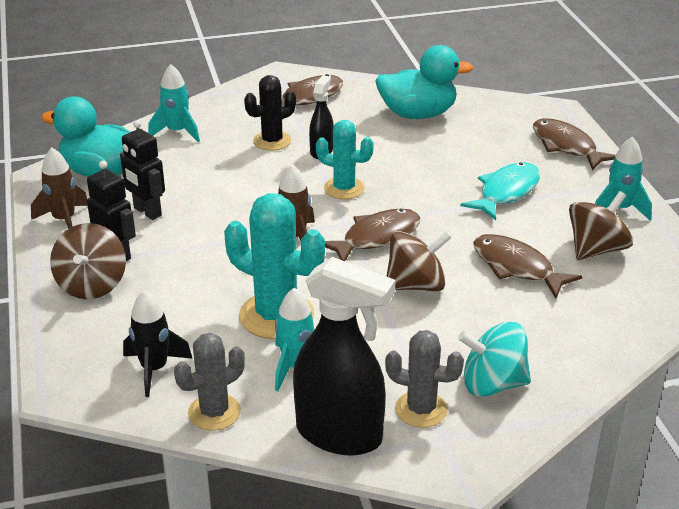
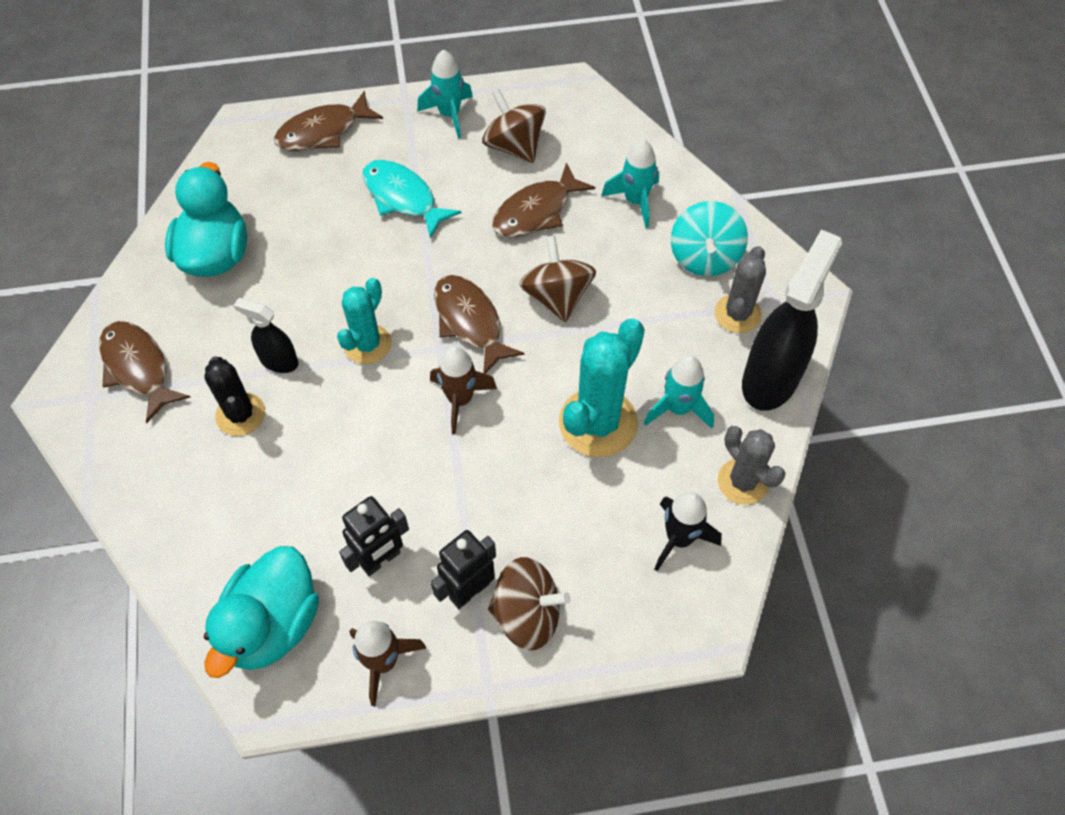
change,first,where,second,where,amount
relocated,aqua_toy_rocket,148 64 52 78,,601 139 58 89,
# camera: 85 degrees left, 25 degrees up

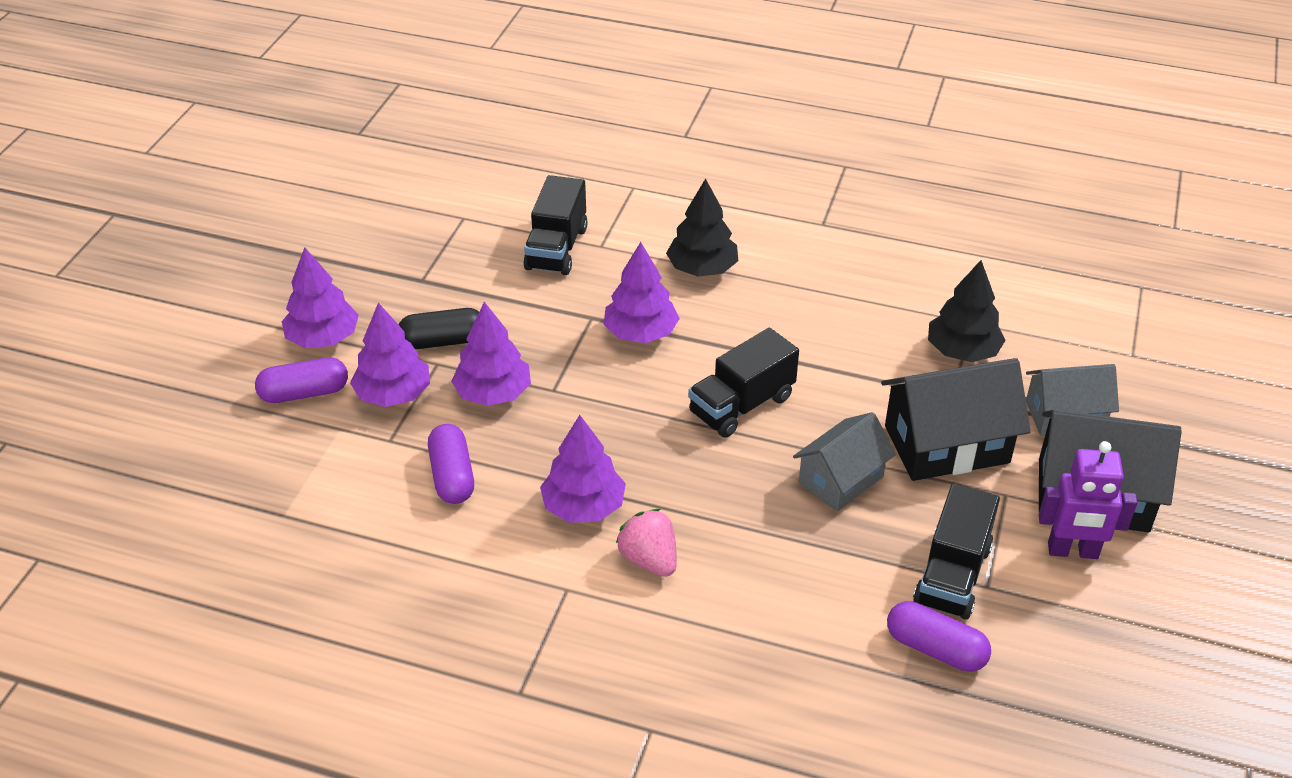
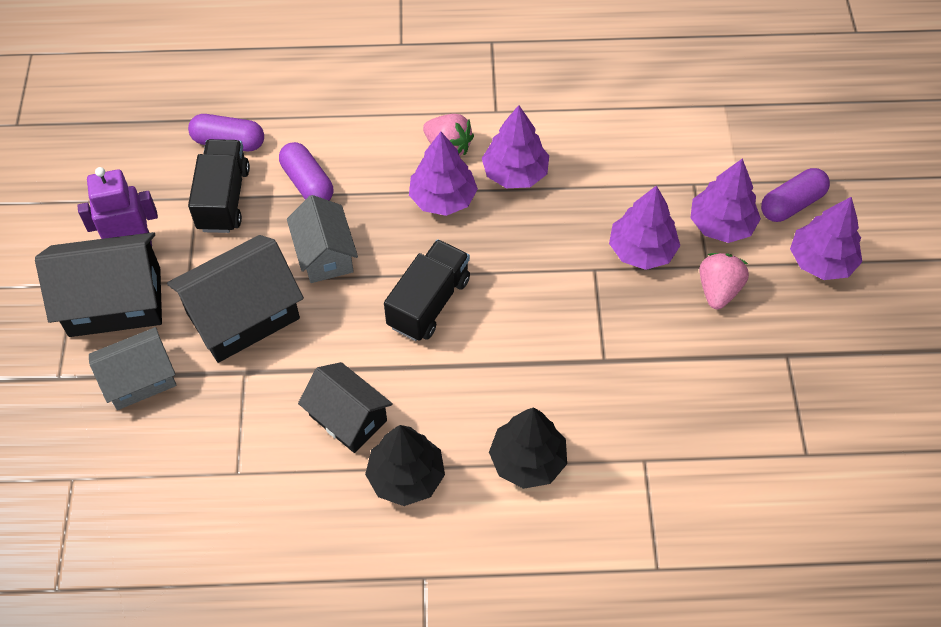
change,first,where,second,where,amount
relocated,purple_pill,428 424 46 80,,279 142 54 59,
spun,ash-grey_house,793 412 103 99,,287 195 71 88,45 degrees counterclockwise
appeared,,,jet-black_house,298 362 95 91,
relocated,jet-black_fir_tree,928 260 78 102,,365 425 80 81,
relocated,purple_fir_tree,603 242 77 101,,409 132 69 84,
exchanged,jet-black_pill,399 308 80 41,rose-pink_strawberry,700 253 49 56,
missing,jet-black_toy_truck,523 175 65 100,,,
# camera: 160 degrees right, 15 degrees up

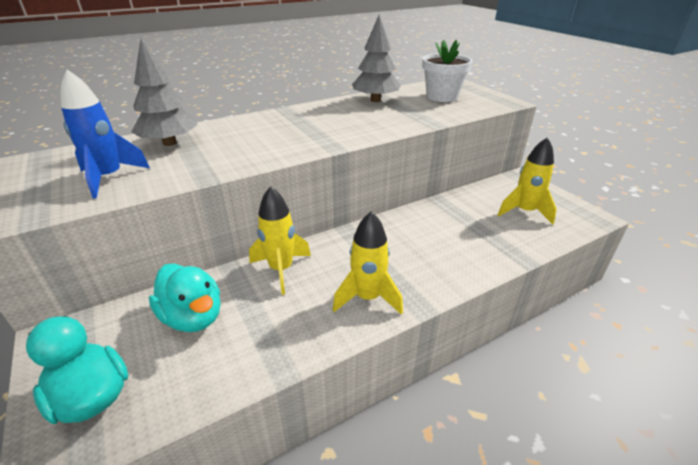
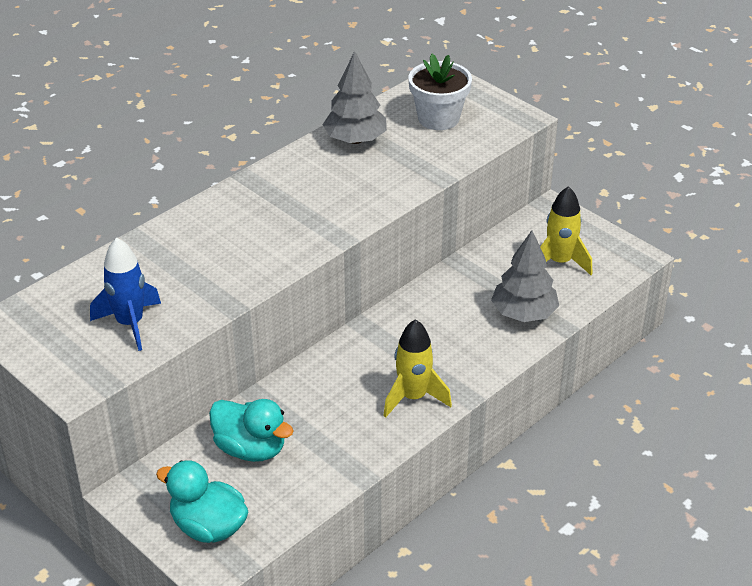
change,first,where,second,where,amount
relocated,ash-grey_fir_tree,131 39 67 107,,491 230 68 92,
missing,golden_toy_rocket,249 186 62 109,,,
# camera: 15 degrees left, 5 degrees up

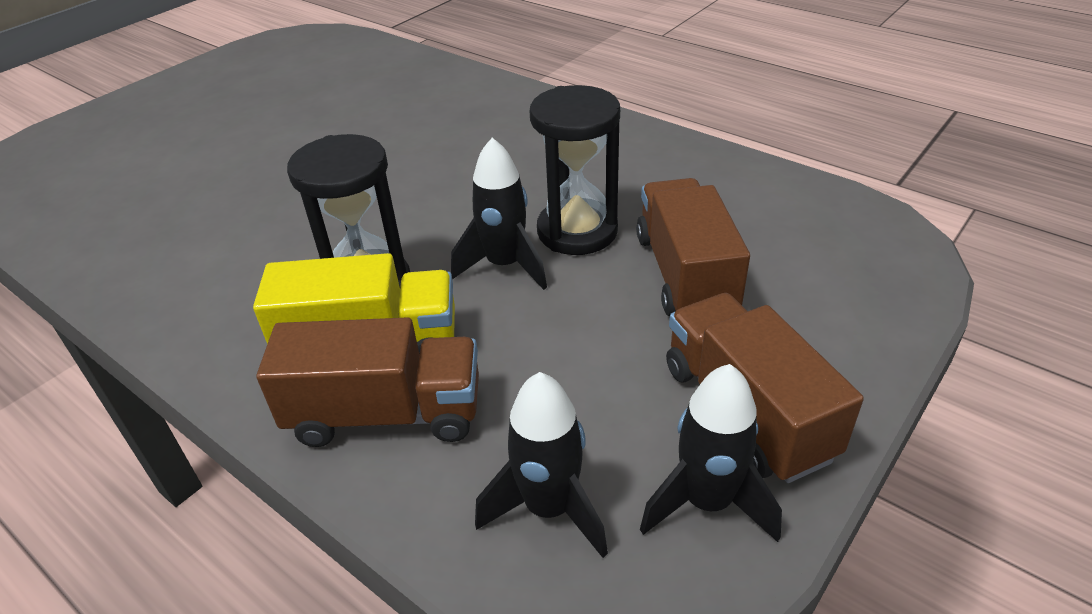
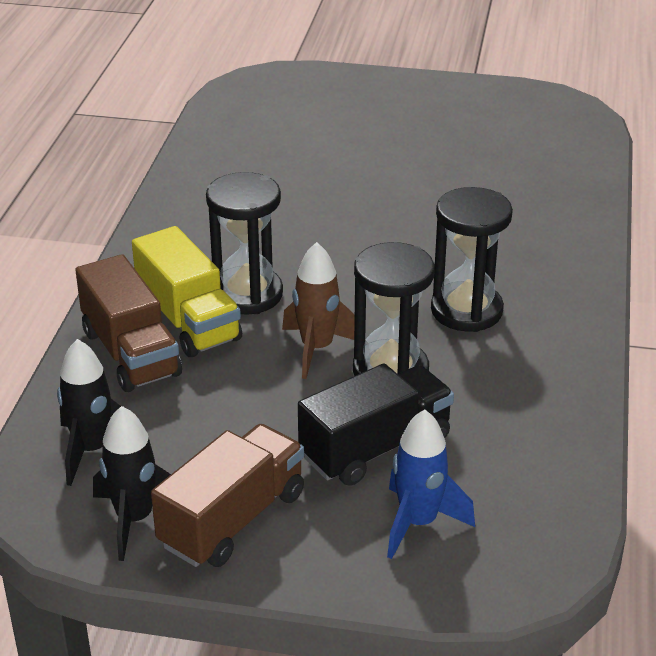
change,first,where,second,where,amount
colour,jet-black_toy_rocket,451 138 96 152,dark_brown_toy_rocket,282 242 73 137,
colour,dark_brown_toy_truck,636 178 114 138,jet-black_toy_truck,298 364 156 122,
appeared,,,blue_toy_rocket,387 409 88 150,
appeared,,,jet-black_sandglass,431 187 82 145,
# camera: 60 degrees right, 5 degrees down

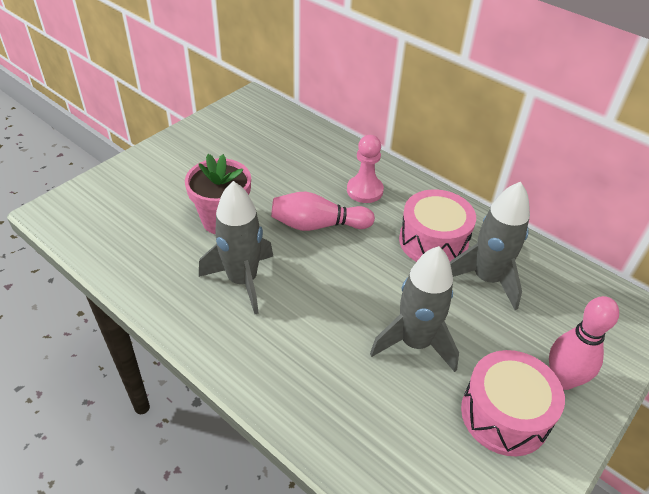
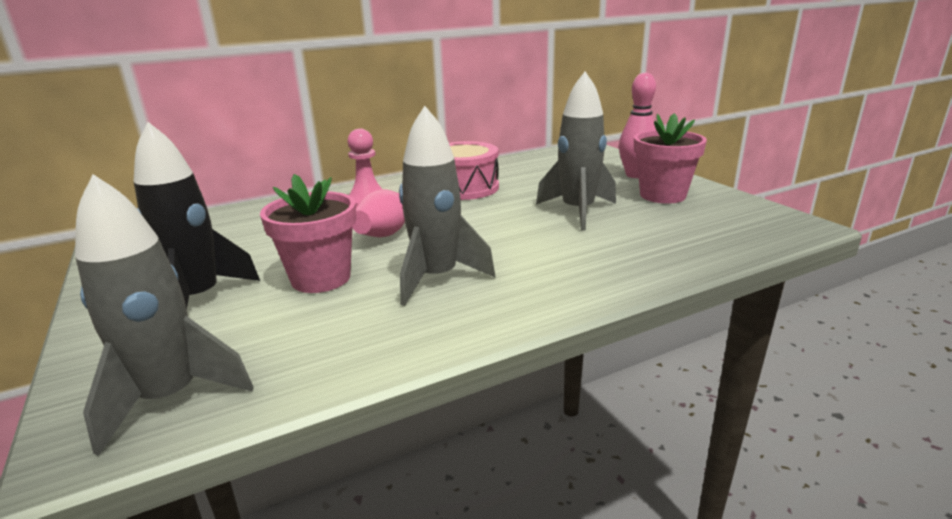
change,first,where,second,where,amount
relocated,ash-grey_toy_rocket,450 182 80 128,,75 174 179 282,
appeared,,,jet-black_toy_rocket,134 122 126 187,
exchanged,rose-pink_drum,461 350 104 106,rose-pink_flower_pot,634 113 73 91,
# camera: 65 degrees left, 20 degrees down

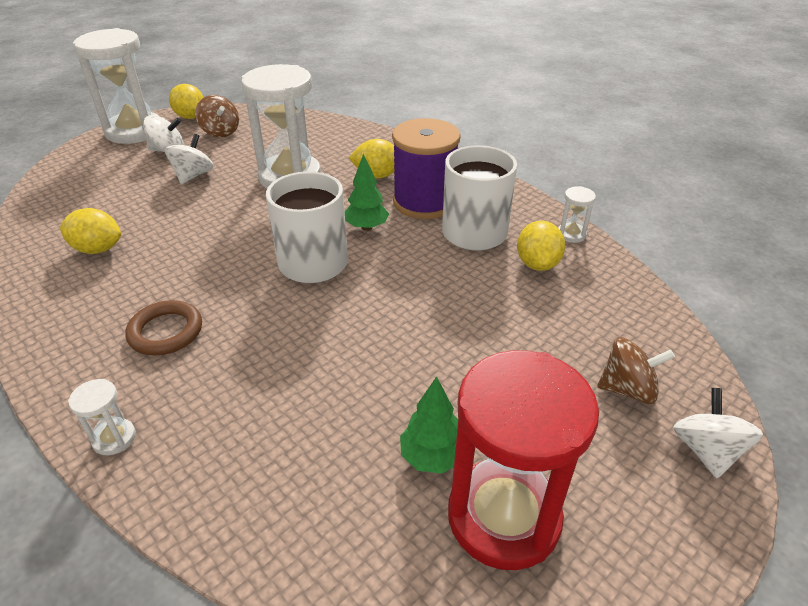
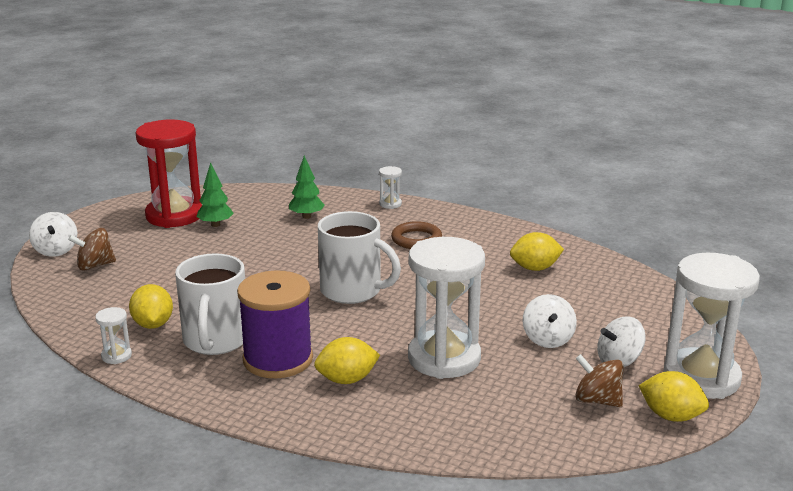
change,first,where,second,where,amount
relocated,green_fir_tree,345 154 44 77,,289 156 36 63,
# camera: 160 degrees right, 15 degrees down

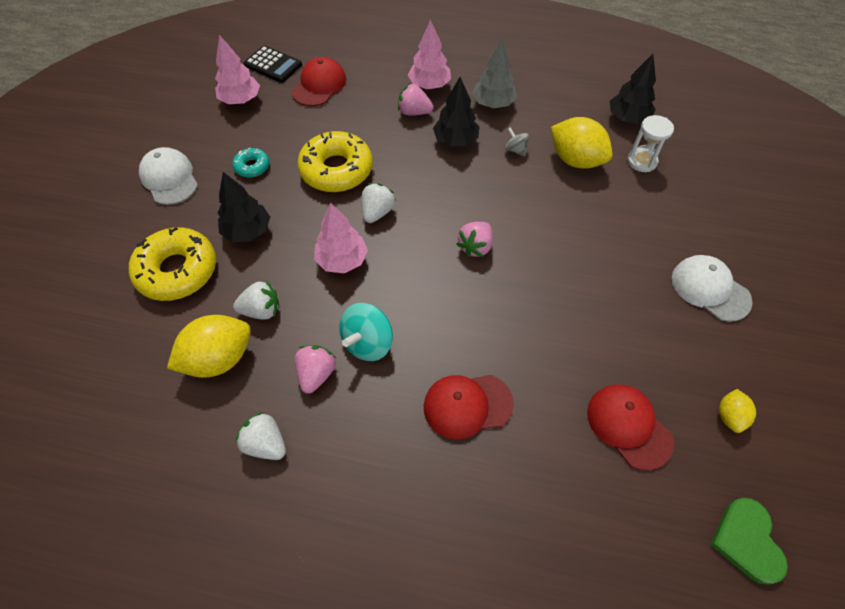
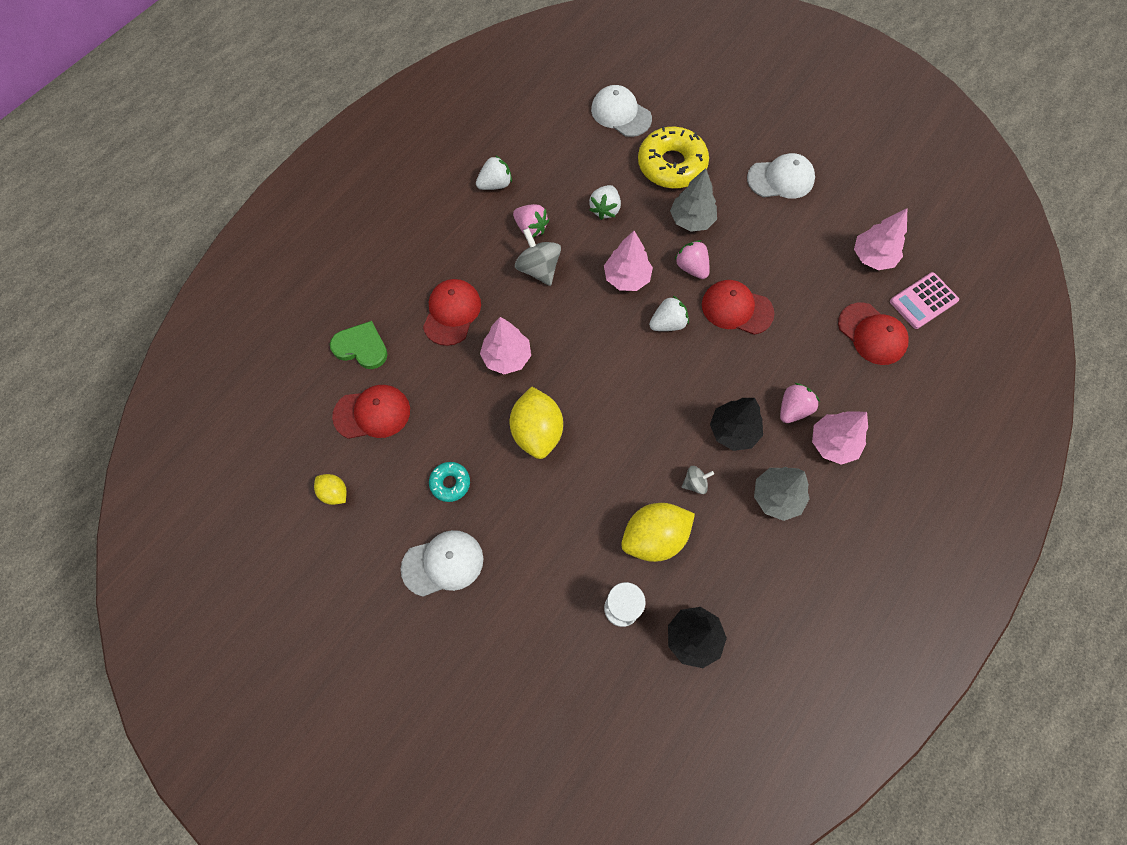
change,first,where,second,where,amount
relocated,green_heart,710 498 78 87,,330 321 58 48,
relocated,aqua_glazed_donut,232 148 38 30,,429 462 41 40,
appeared,,,rose-pink_fir_tree,480 317 51 57,
relocated,golden_lemon,167 315 84 63,,510 387 53 72,
colour,aqua_whirligig,340 303 53 58,ash-grey_whirligig,515 228 46 58,
appeared,,,snow-white_baseball_cap,591 85 61 52,
spun,snow-white_strawberry,362 183 34 40,,649 296 40 35,75 degrees counterclockwise
colour,jet-black_fir_tree,218 172 52 70,ash-grey_fir_tree,670 168 47 64,
relocated,rose-pink_strawberry,457 222 36 35,,674 240 35 39,
exchanged,golden_glazed_donut,297 131 76 61,crimson_baseball_cap,702 280 72 55,
colour,jet-black_calculator,244 45 58 38,rose-pink_calculator,890 272 69 57,
# camera: 115 degrees right, 10 degrees up

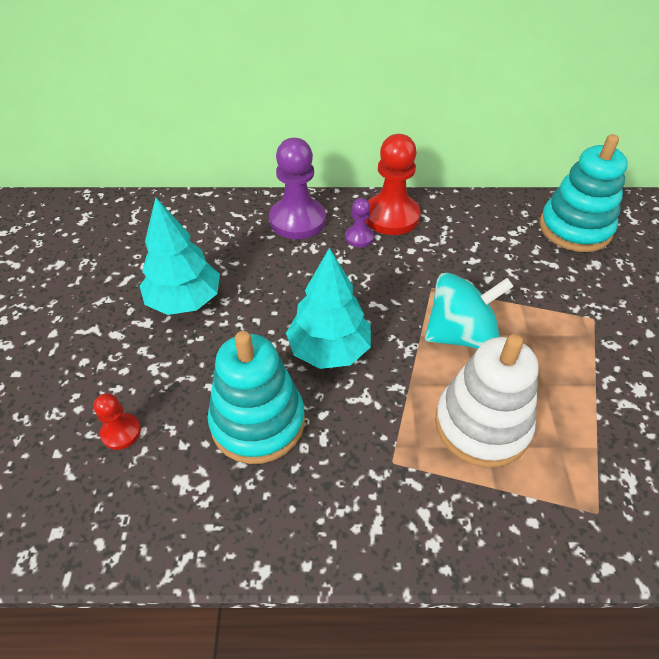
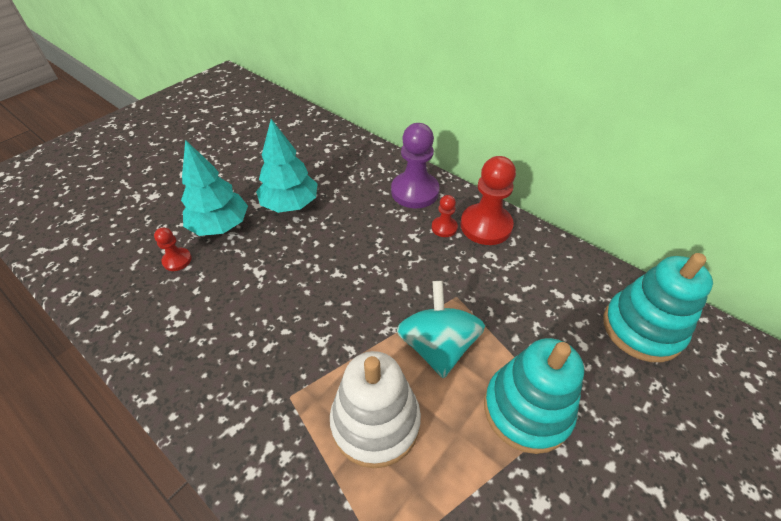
change,first,where,second,where,amount
relocated,aqua_fir_tree,286 247 85 122,,181 140 67 96,
spun,aqua_whirligig,425 273 89 76,,397 281 88 98,120 degrees counterclockwise
colour,purple_pawn,345 198 29 49,crimson_pawn,432 195 26 42,
relocated,aqua_stacking_rings,208 331 97 133,,484 338 100 116,
# camera: 40 degrees right, 0 degrees up

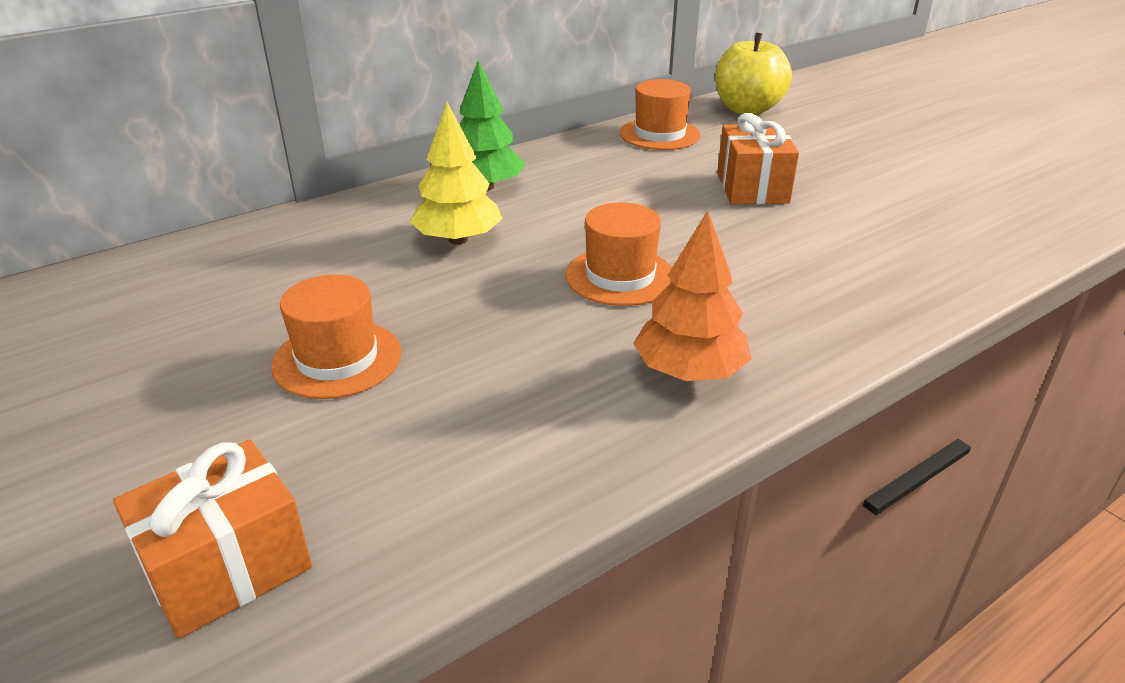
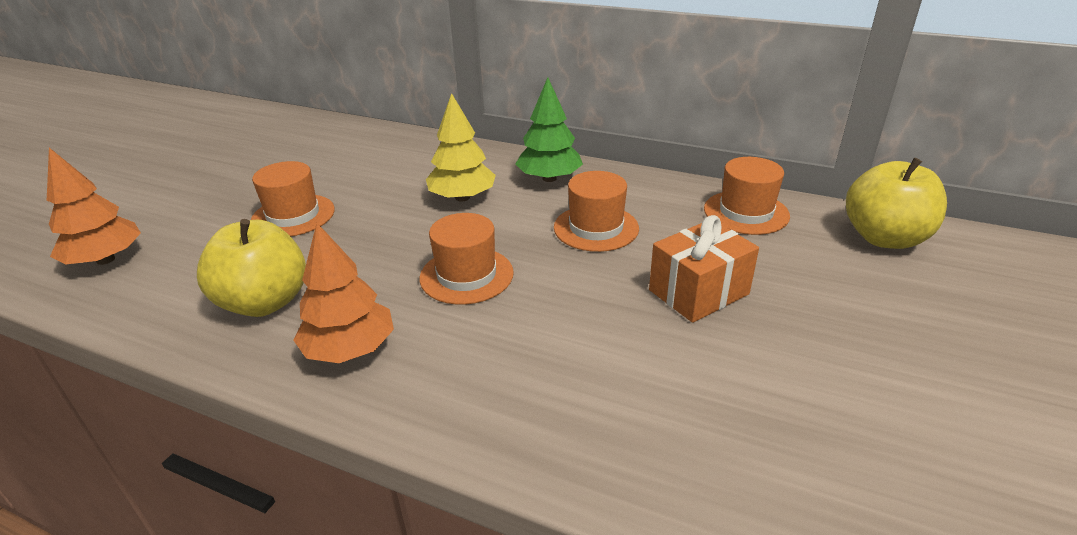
change,first,where,second,where,amount
exchanged,orange-coloured_gift,113 439 199 200,orange-coloured_fir_tree,47 148 94 117,
appeared,,,golden_toy_apple,197 219 109 98,
appeared,,,orange-coloured_top_hat,554 171 85 81,
# camera: 60 degrees right, 0 degrees up

